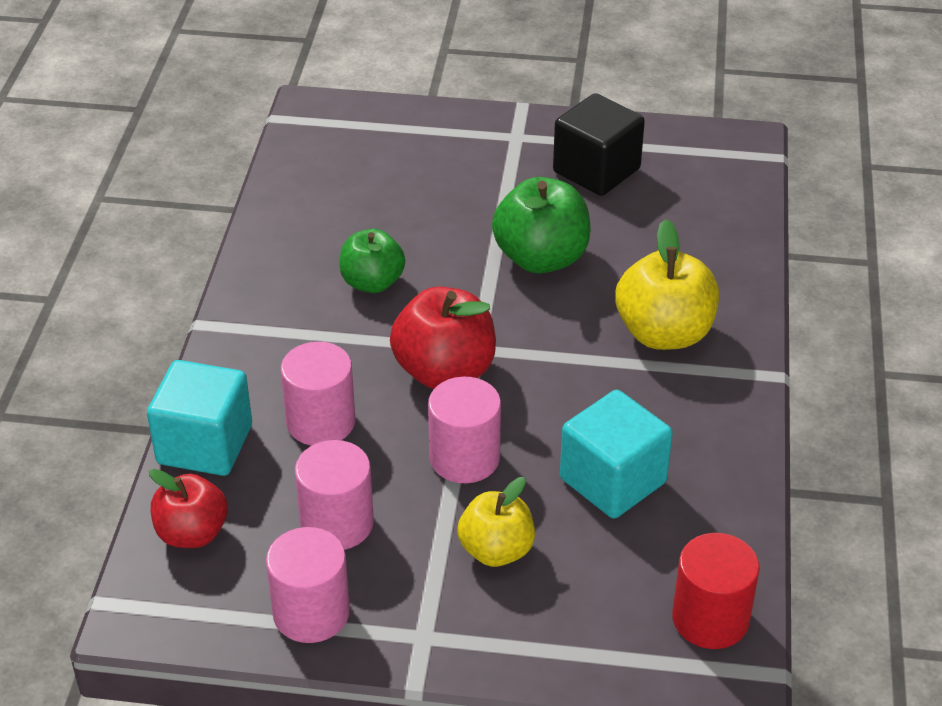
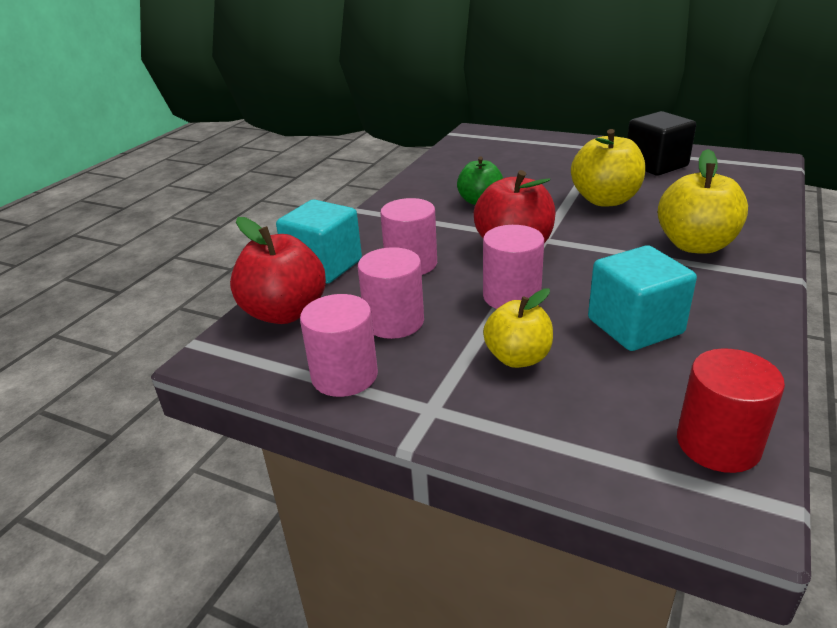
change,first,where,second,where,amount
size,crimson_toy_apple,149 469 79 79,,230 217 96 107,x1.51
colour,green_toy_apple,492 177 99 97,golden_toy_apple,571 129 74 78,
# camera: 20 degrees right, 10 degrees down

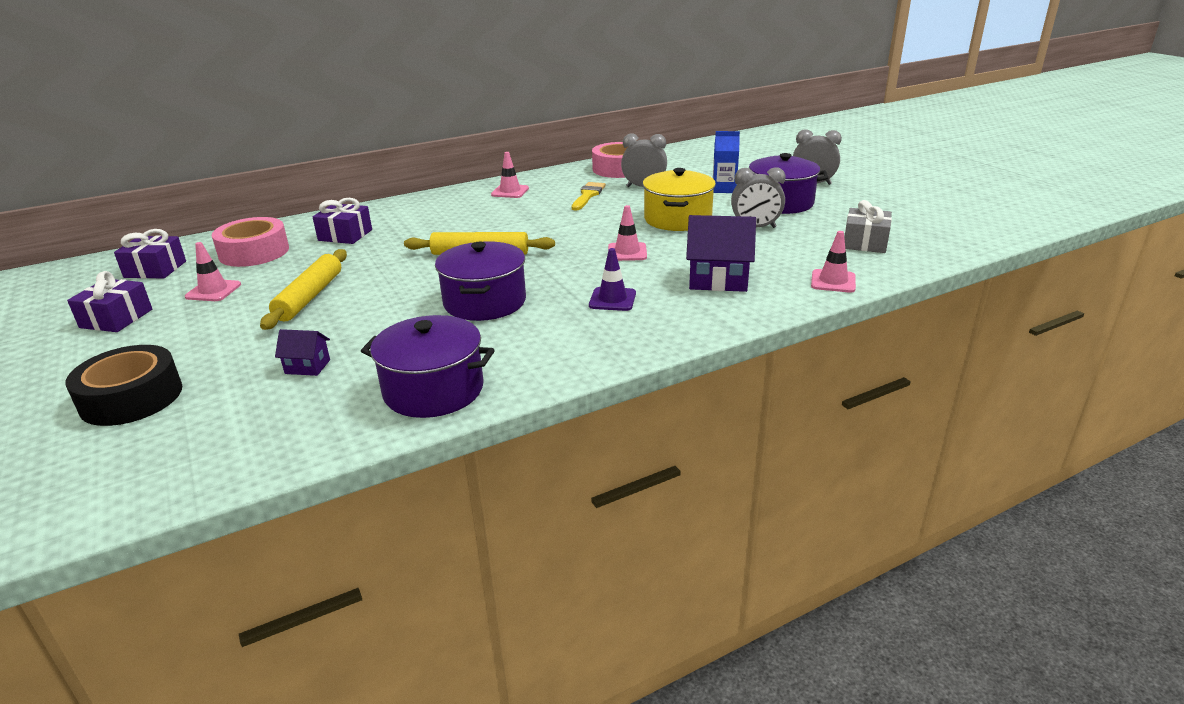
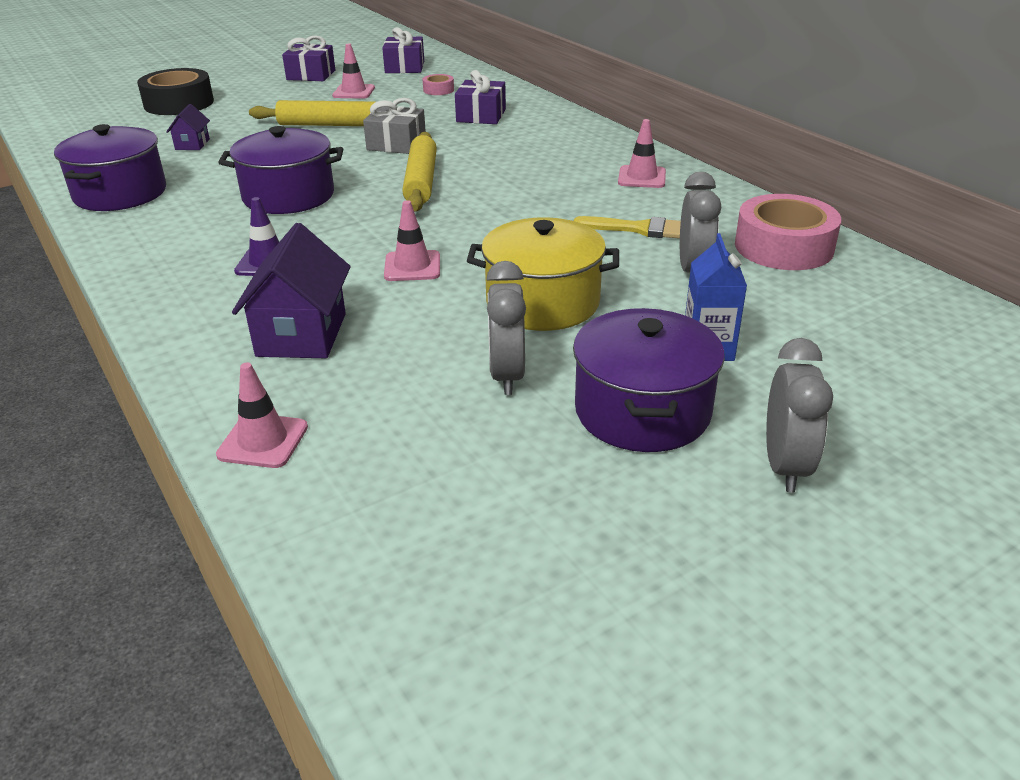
change,first,where,second,where,amount
relocated,ash-grey_gift,844 200 48 53,,363 98 63 56,
size,rose-pink_sticky_tape,212 217 77 50,,423 74 31 21,x0.47
# camera: 85 degrees right, 5 degrees up

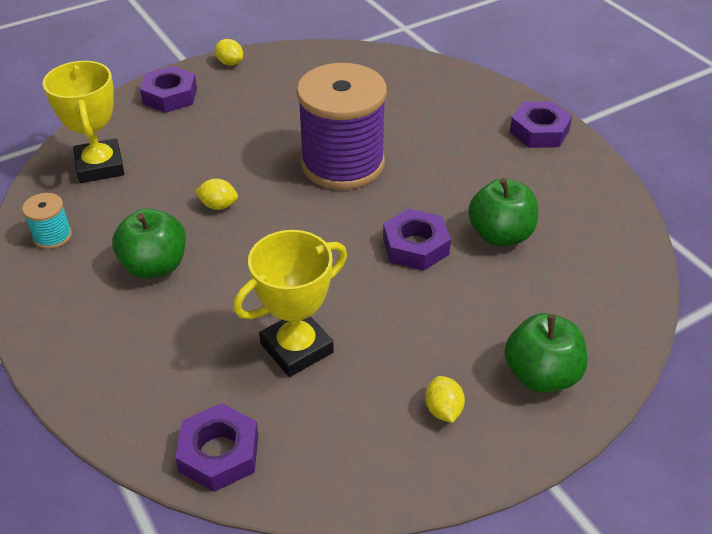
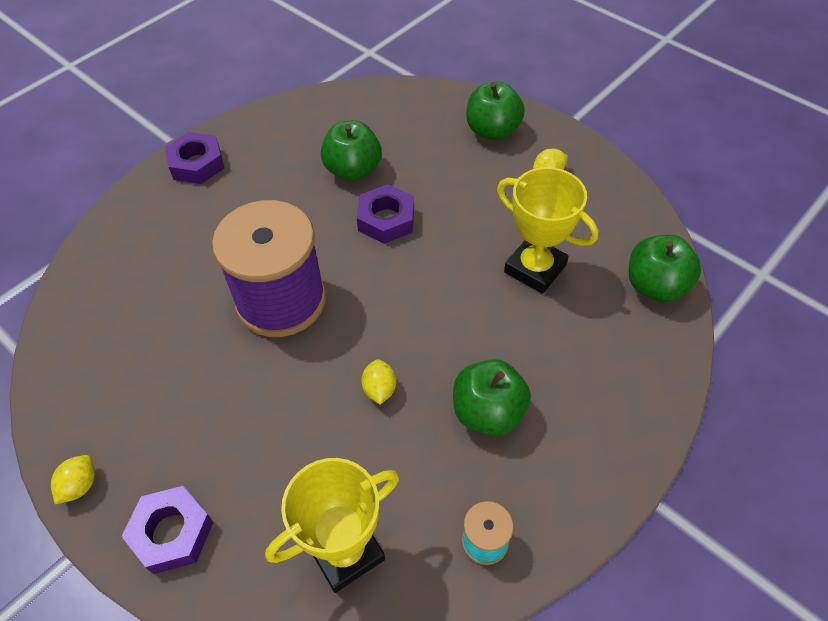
change,first,where,second,where,amount
exchanged,purple_nut,175 403 83 89,green_toy_apple,629 235 72 67,
# camera: 105 degrees left, 10 degrees up

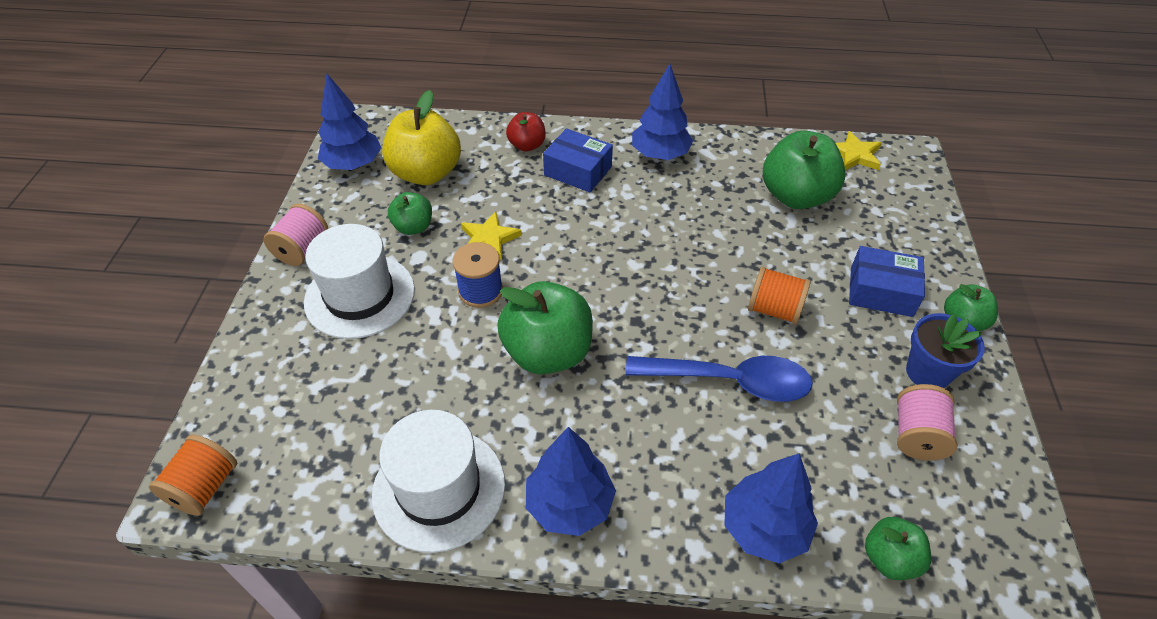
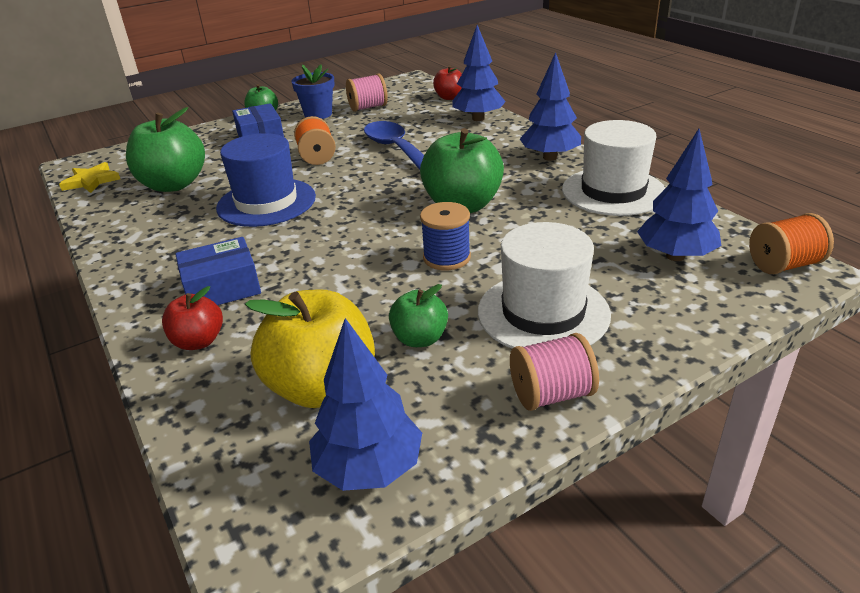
change,first,where,second,where,amount
spun,blue_package,543 128 70 65,,175 237 86 68,75 degrees clockwise
appeared,,,blue_top_hat,216 133 100 94,
colour,green_toy_apple,865 517 66 63,crimson_toy_apple,433 66 29 34,
relocated,blue_fir_tree,632 64 61 96,,637 129 84 132,
missing,golden_star,461 211 61 49,,,
# camera: 125 degrees left, 15 degrees down

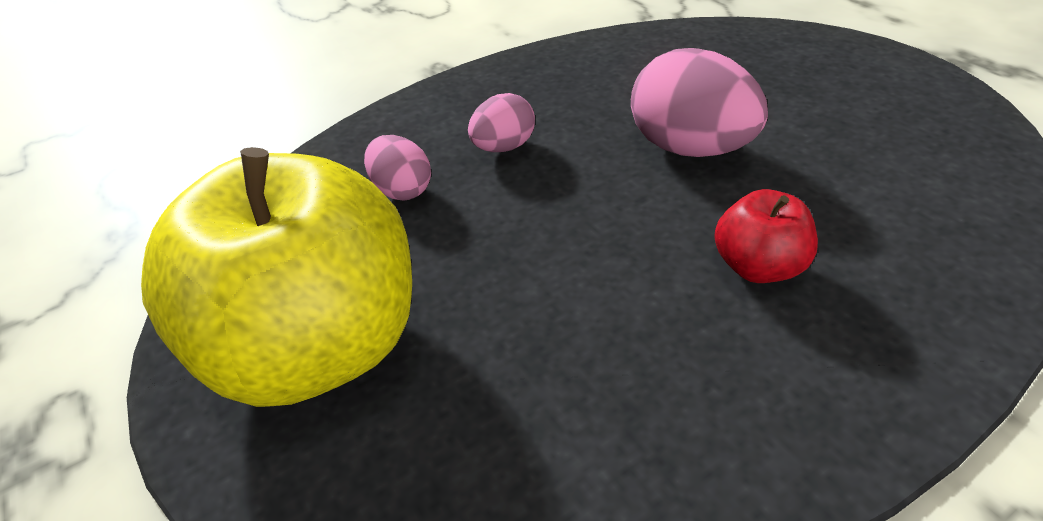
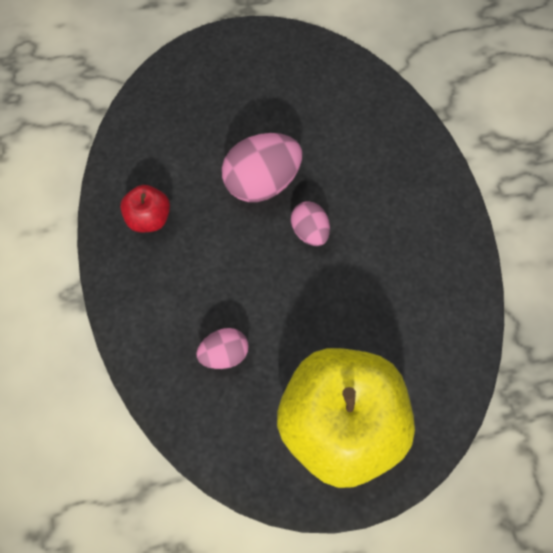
change,first,where,second,where,amount
relocated,crimson_toy_apple,714 189 104 94,,120 185 50 48,
relocated,rose-pink_egg_shape,468 93 67 59,,291 201 39 45,
# camera: 75 degrees left, 25 degrees up

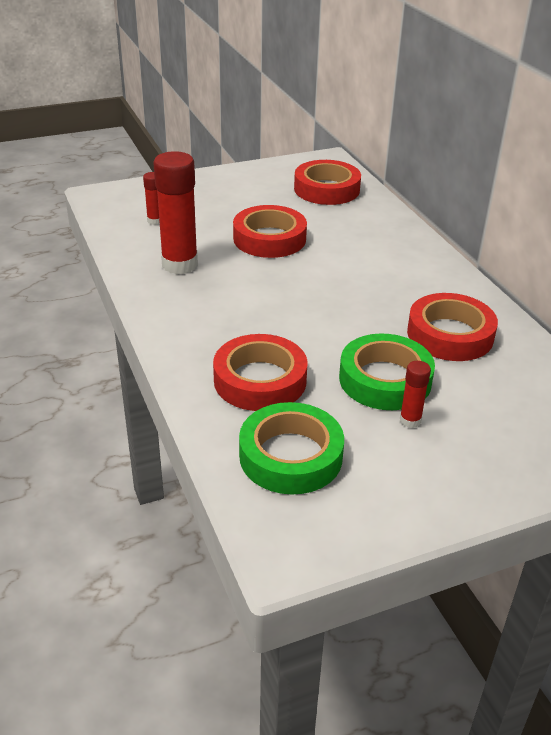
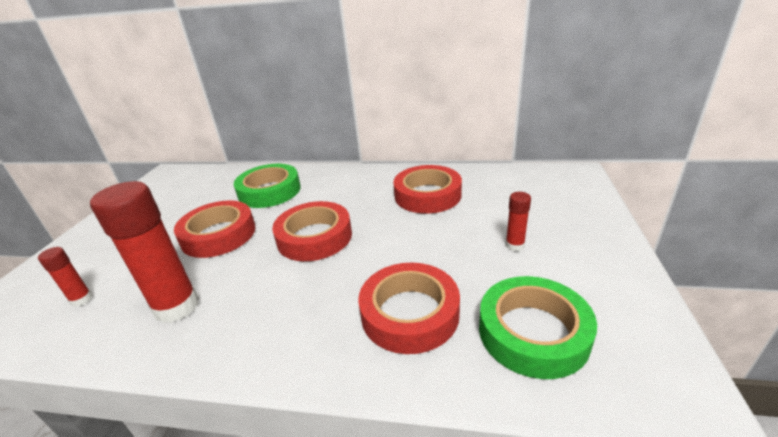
change,first,where,second,where,amount
relocated,green_sticky_tape,339 334 96 76,,234 164 67 44,
relocated,crimson_sticky_tape,294 160 67 45,,272 201 80 60,
# camera: 55 degrees left, 5 degrees down

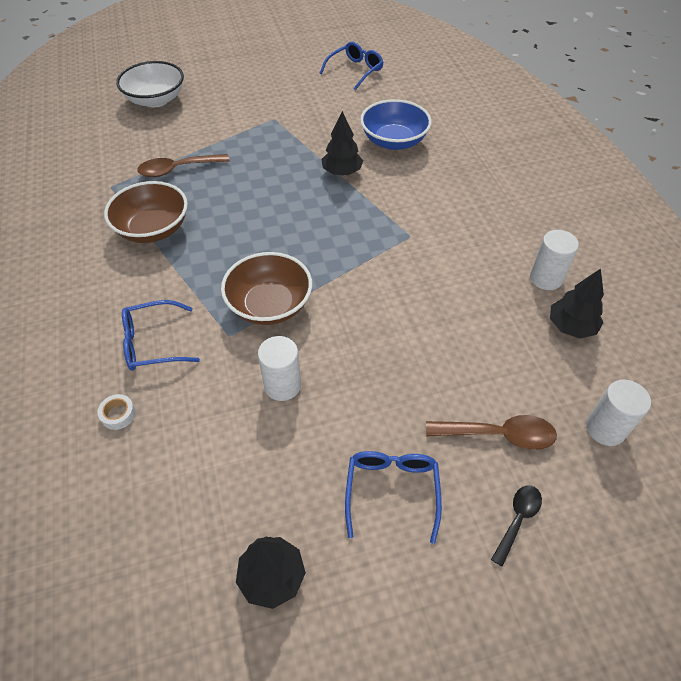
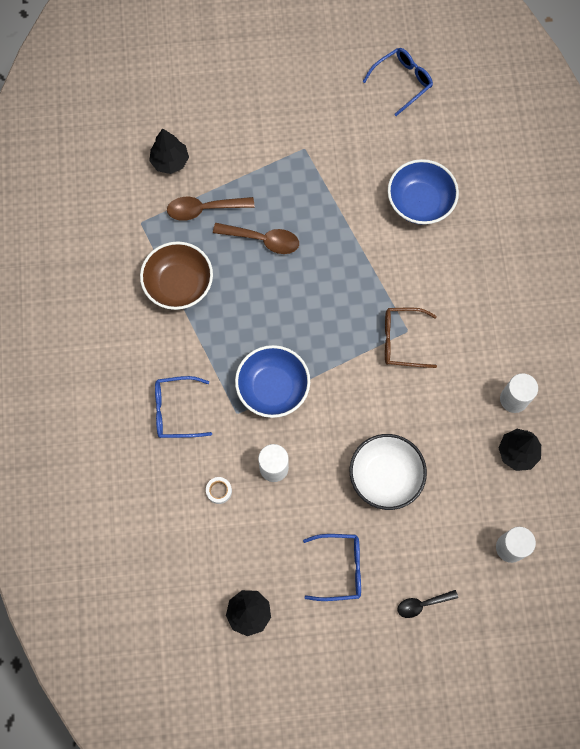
change,first,where,second,where,amount
relocated,jet-black_fir_tree,321 111 42 64,,149 128 40 46,
relocated,snow-white_sticky_tape,97 394 39 36,,206 477 26 27,
relocated,dark_brown_tablespoon,426 415 131 35,,213 223 86 31,
colour,dark_brown_bowl,221 252 91 73,blue_bowl,235 345 75 73,
spun,blue_eyeglasses,345 451 97 93,,303 534 58 67,75 degrees clockwise
relocated,snow-white_bowl,116 61 68 46,,350 434 77 76,
appeared,,,dark_brown_eyeglasses,385 308 52 60,
spun,jet-black_tablespoon,491 485 51 82,,397 590 61 28,150 degrees counterclockwise
# camera: 10 degrees right, 20 degrees up

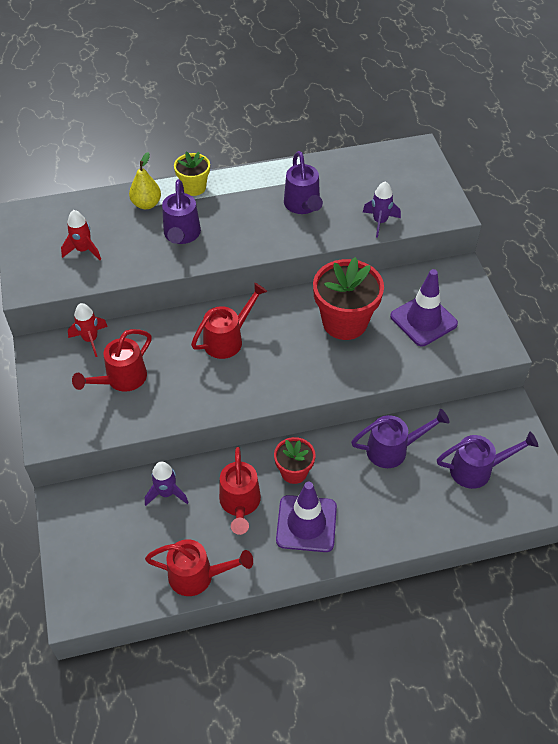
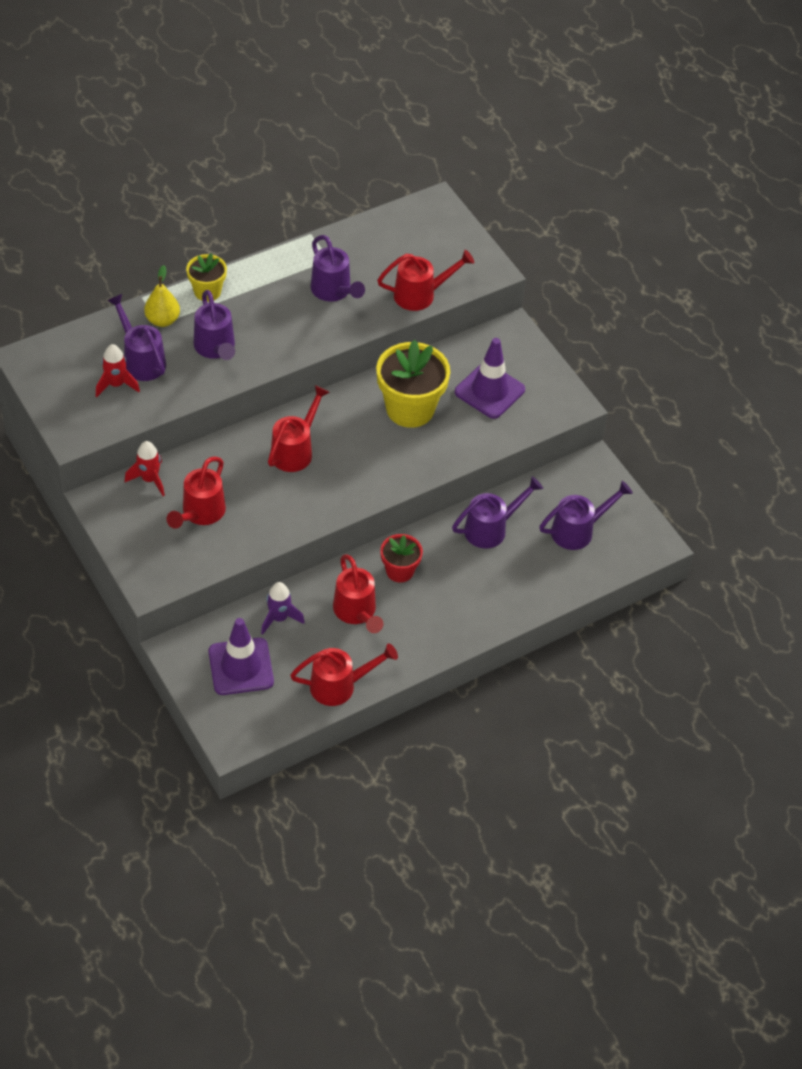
change,first,where,second,where,amount
appeared,,,purple_sprinkling_can,107 294 59 87,
relocated,purple_road_cone,276 482 61 70,,209 618 65 77,
colour,crimson_flower_pot,313 257 71 83,golden_flower_pot,376 340 74 88,
exchanged,purple_toy_rocket,362 181 39 57,crimson_sprinkling_can,377 250 97 61,
# camera: 20 degrees left, 0 degrees up

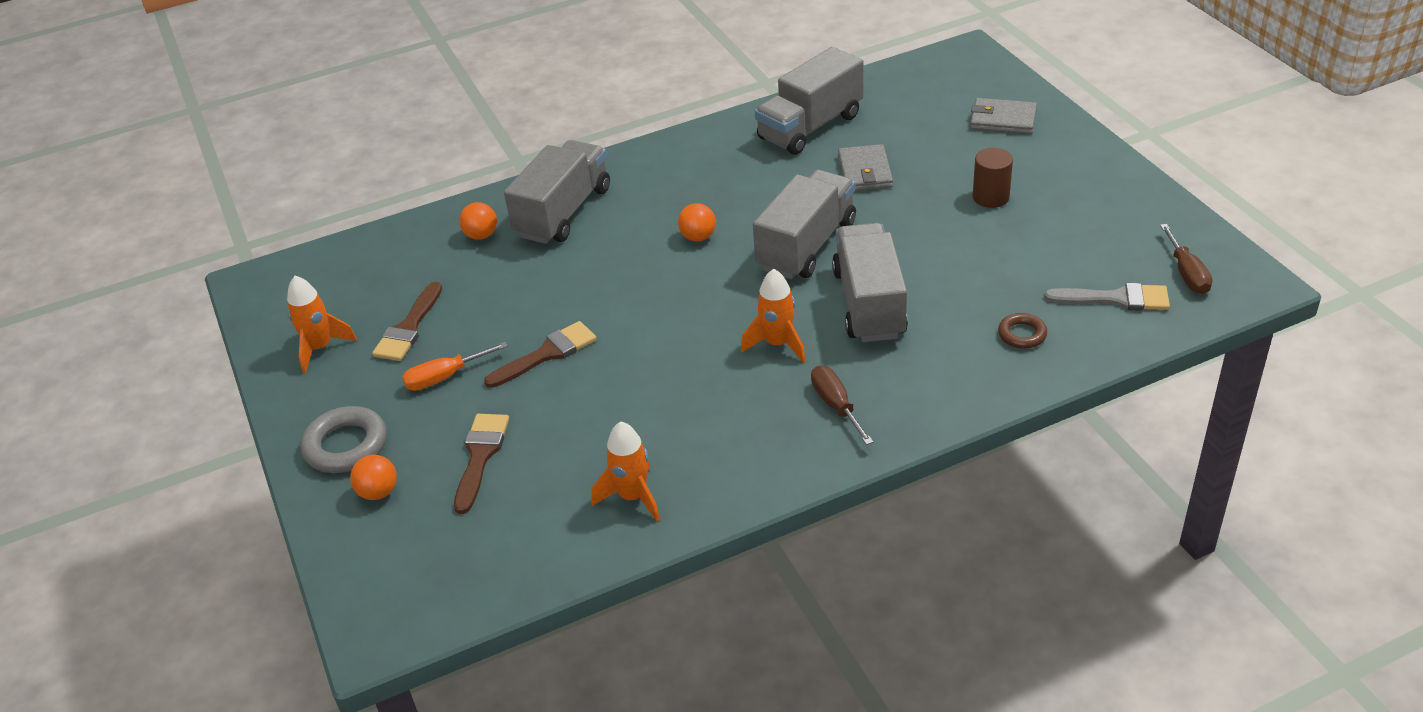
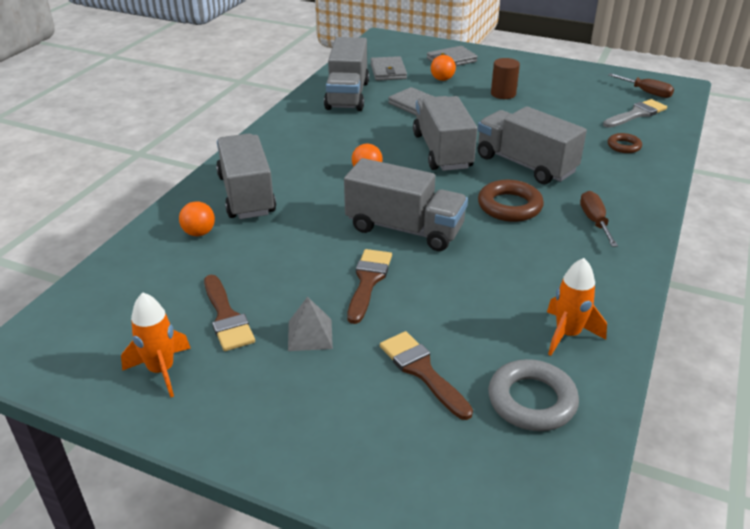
change,first,where,second,where,amount
exchanged,orange-coloured_flat_screwdriver,402 342 106 49,ash-grey_pyramid_shape,288 296 45 55,
appeared,,,ash-grey_toy_truck,344 158 124 93,
appeared,,,ash-grey_wallet,370 56 37 25,
relocated,orange-coloured_ball,350 455 47 45,,431 55 25 26,
exchanged,orange-coloured_toy_rocket,741 269 65 94,dark_brown_torus,478 180 66 42,
relocated,ash-grey_torus,301 406 86 67,,488 359 91 72,
spun,dark_brown_flat_screwdriver,811 366 62 79,,580 191 38 56,60 degrees clockwise
# camera: 45 degrees left, 5 degrees down

